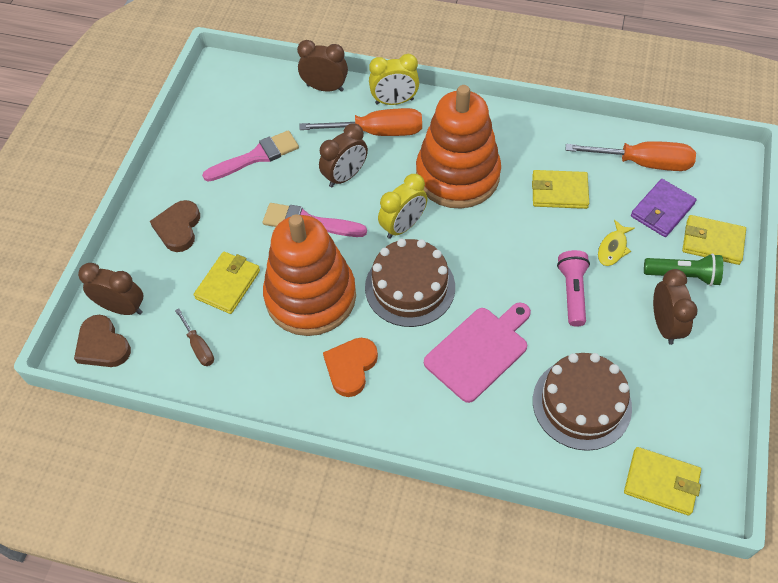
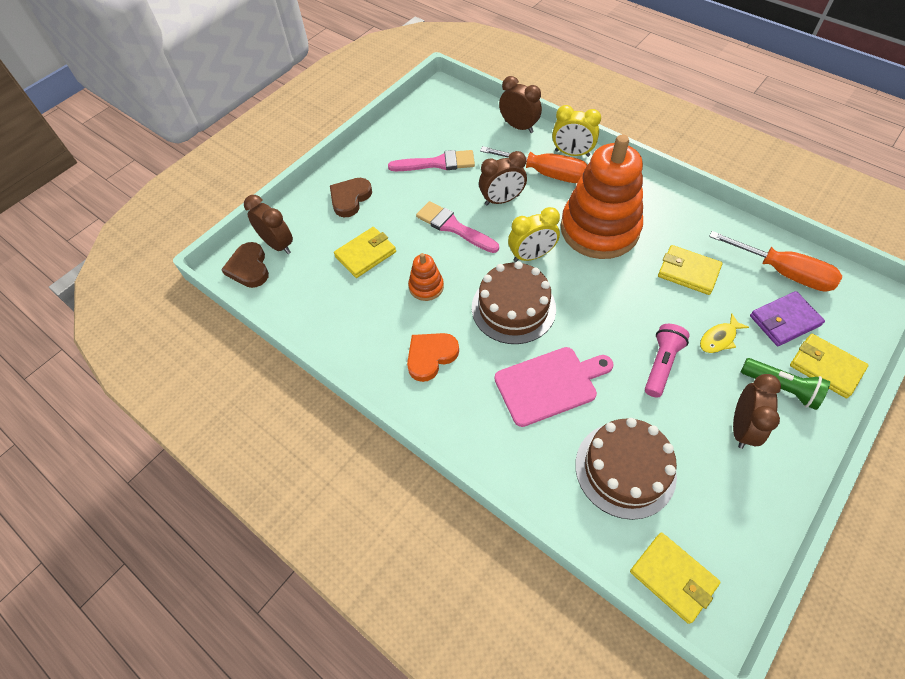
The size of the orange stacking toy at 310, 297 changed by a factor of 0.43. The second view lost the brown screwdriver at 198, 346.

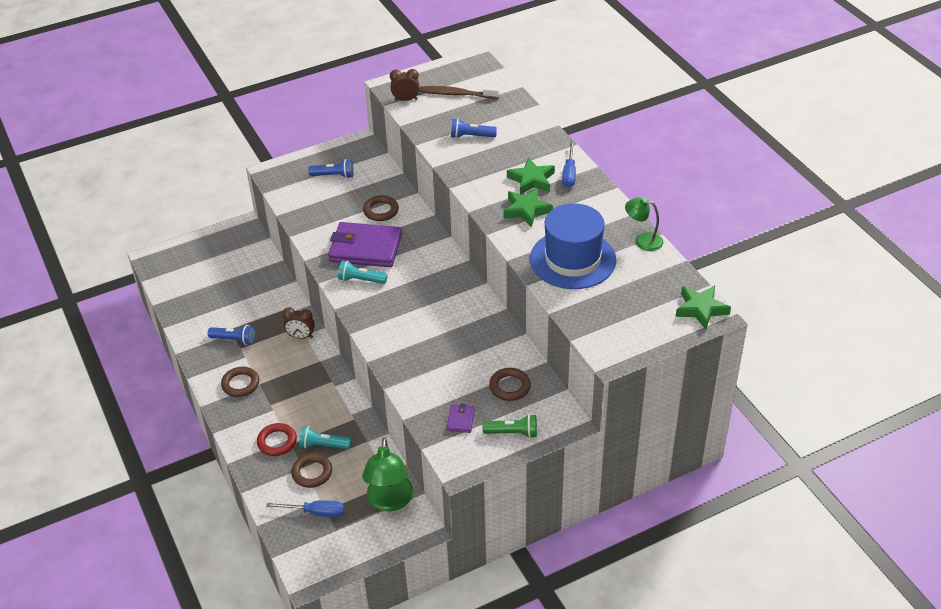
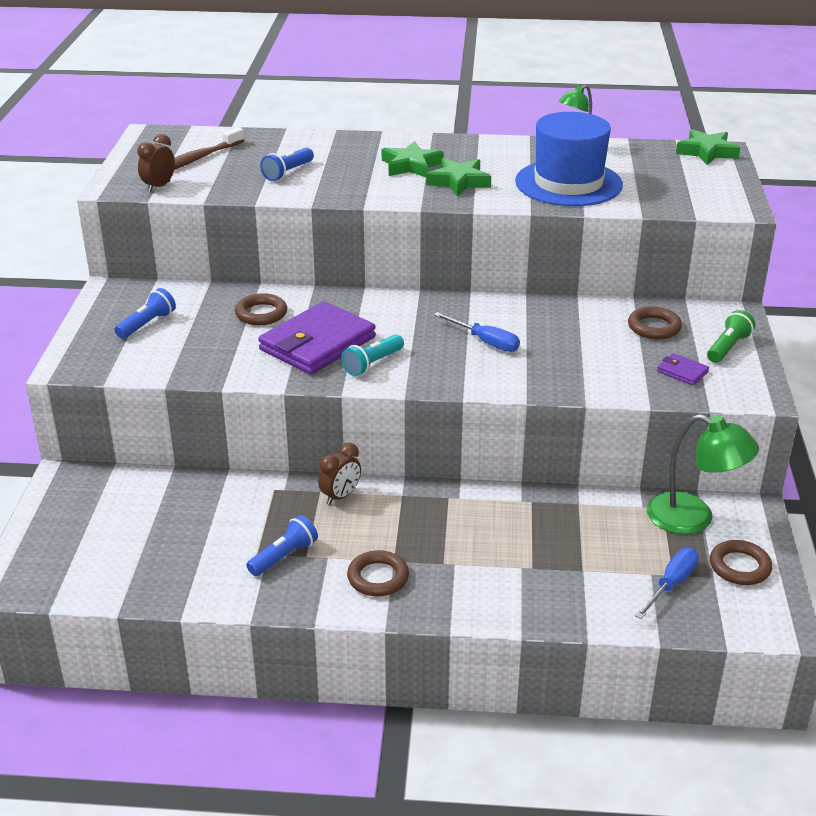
The blue screwdriver ended up elsewhere, having gone from 569, 173 to 485, 342. The brown ring ended up elsewhere, having gone from 312, 473 to 739, 567. The second view lost the red ring at 277, 442. The second view lost the turquoise flashlight at 323, 445.

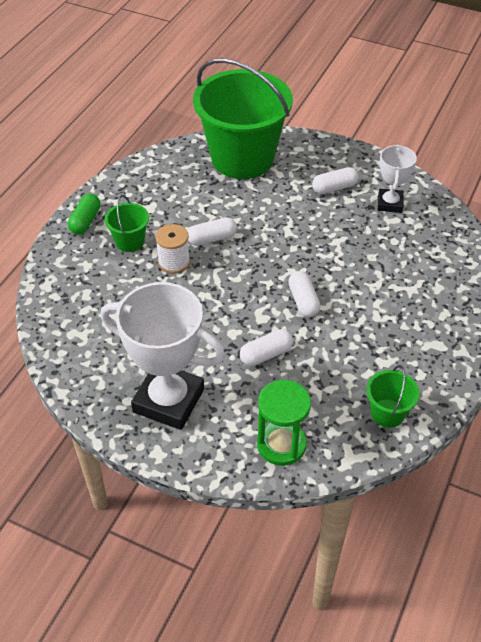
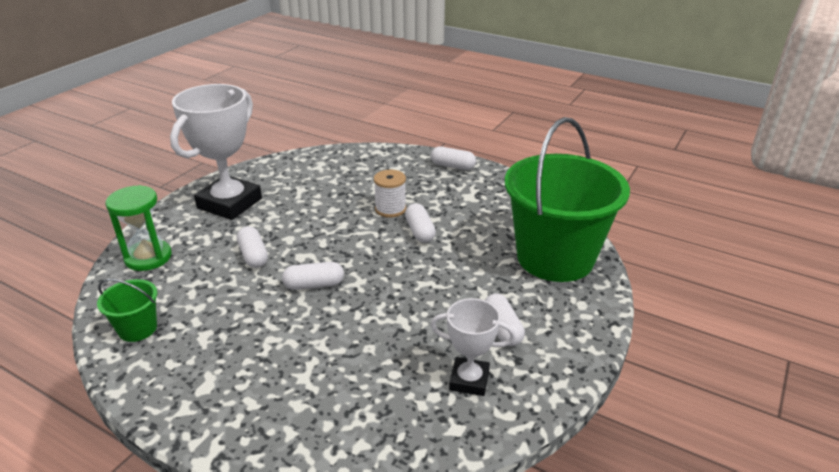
What was the green capsule at 85, 221 turned into the white capsule at 453, 166. The second view lost the green bucket at 130, 241.

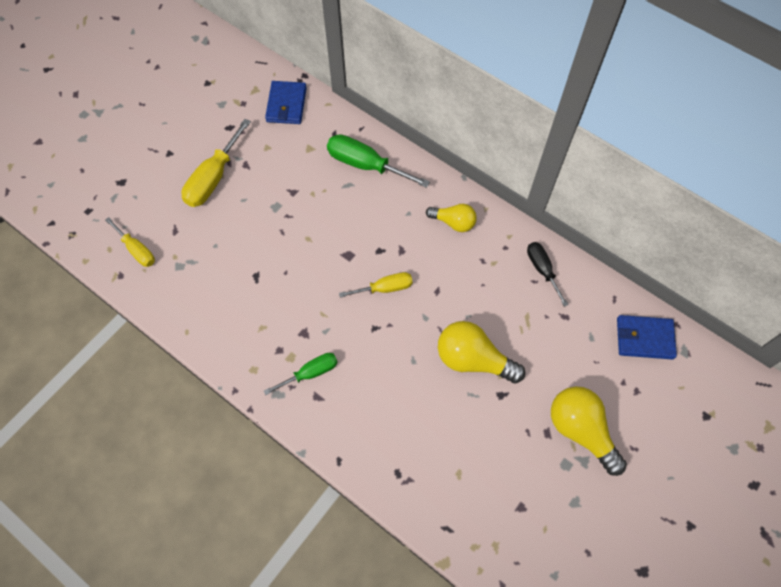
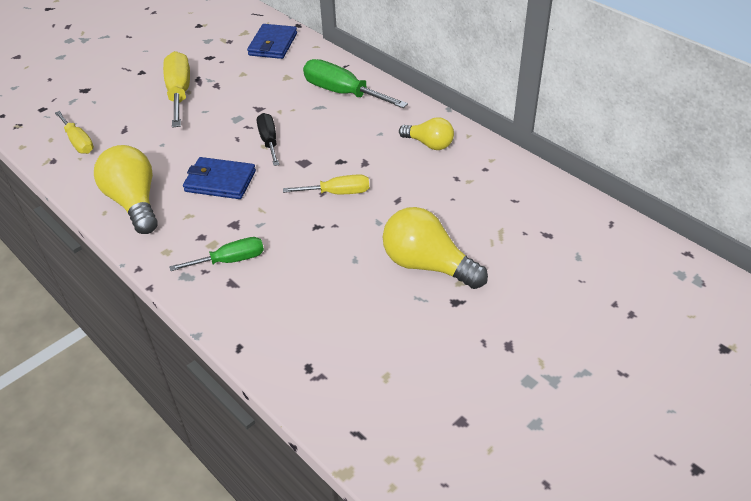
The yellow light bulb ended up elsewhere, having gone from 581, 430 to 134, 202. The yellow screwdriver at 213, 178 ended up facing another way, 135 degrees clockwise from before. The blue wallet ended up elsewhere, having gone from 644, 338 to 220, 181. The black screwdriver ended up elsewhere, having gone from 542, 270 to 269, 141.

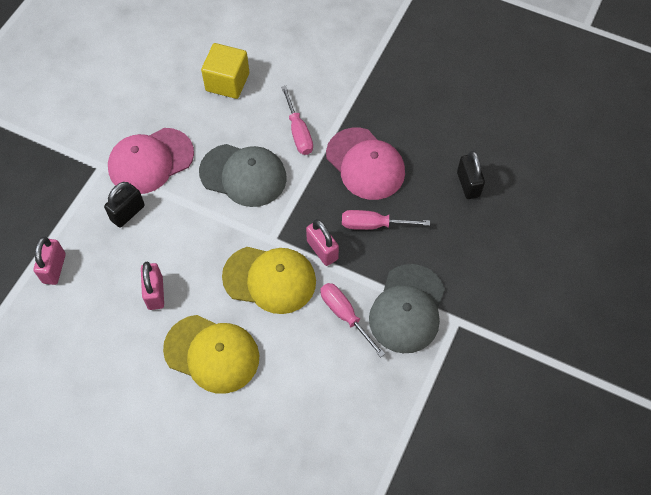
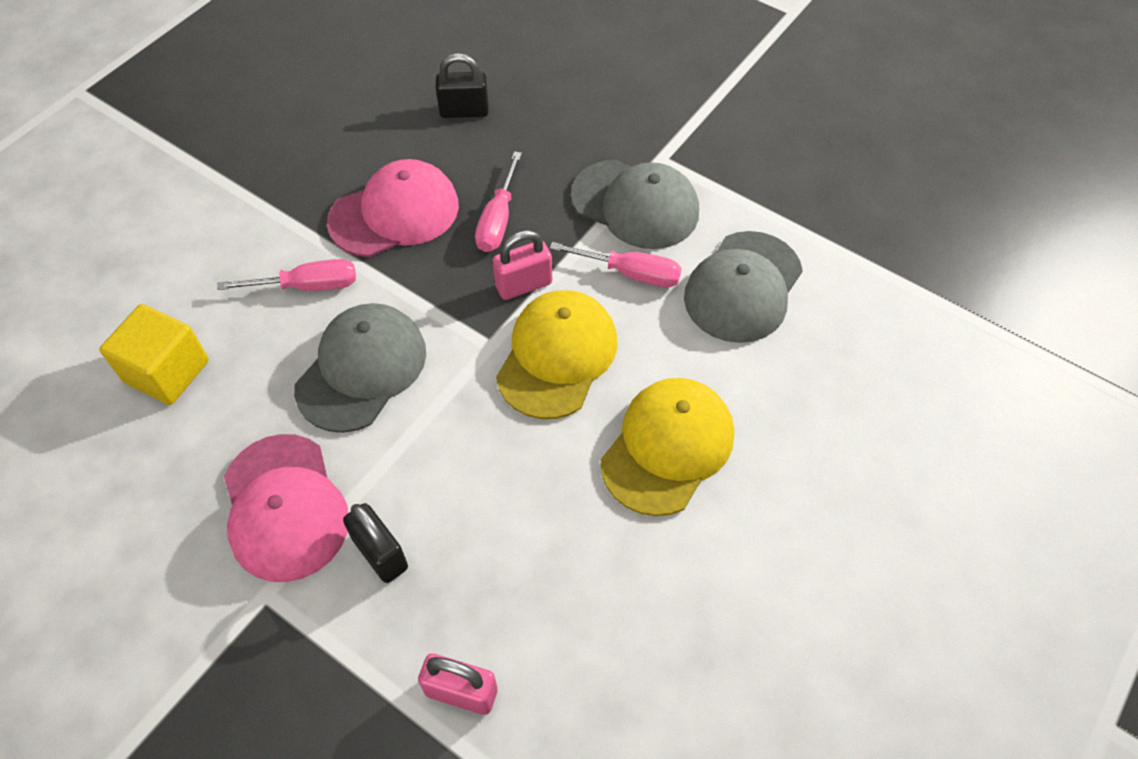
The pink screwdriver at 344, 314 ended up facing another way, 135 degrees counterclockwise from before. The second view gained the grey cap at 743, 287. The second view lost the pink padlock at 155, 293.

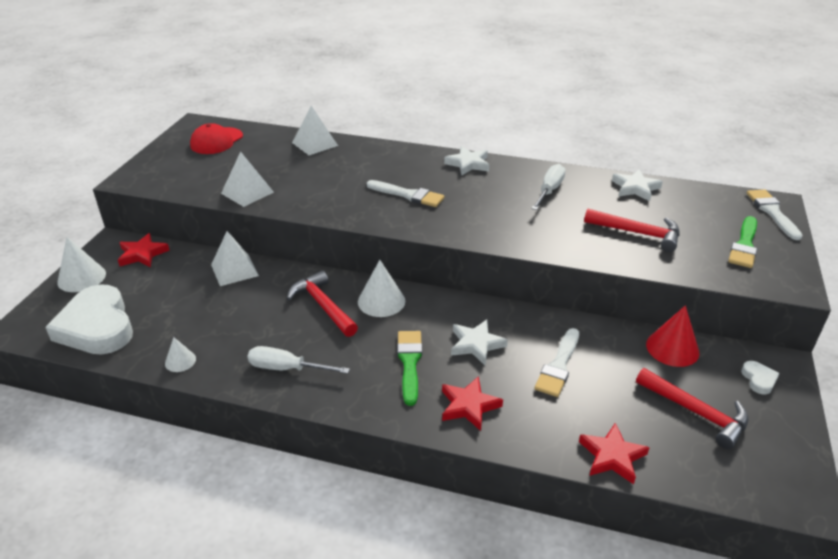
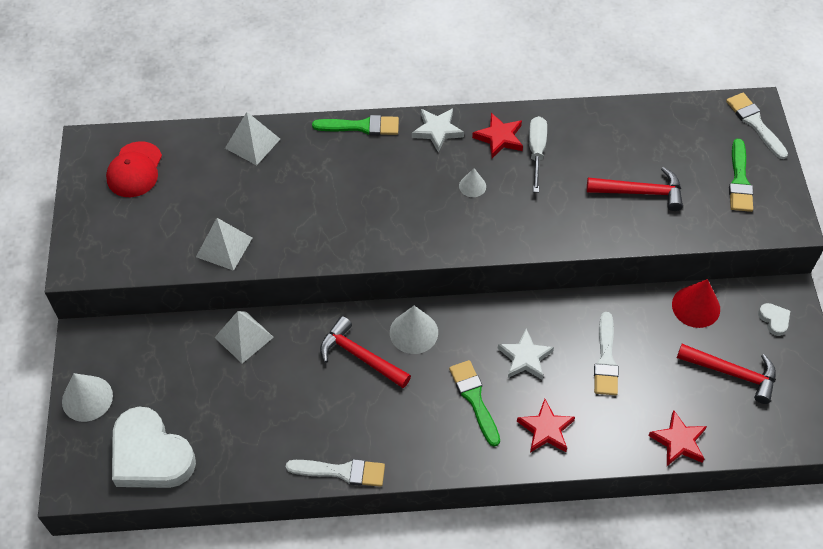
The white brush ended up elsewhere, having gone from 408, 195 to 341, 472. The second view gained the green brush at 361, 126. The white cone ended up elsewhere, having gone from 180, 361 to 472, 186. The red star ended up elsewhere, having gone from 142, 254 to 499, 138. The second view lost the white screwdriver at 287, 368. The second view lost the white star at 635, 188.

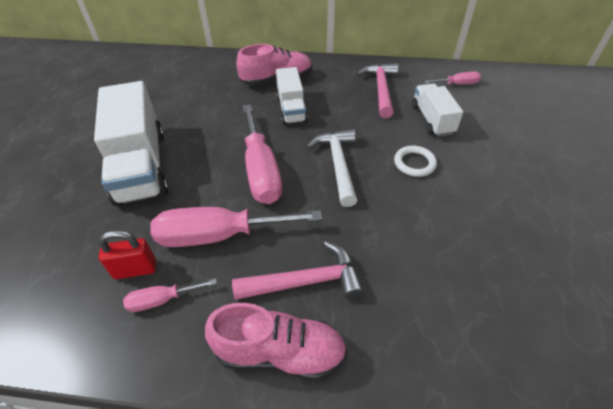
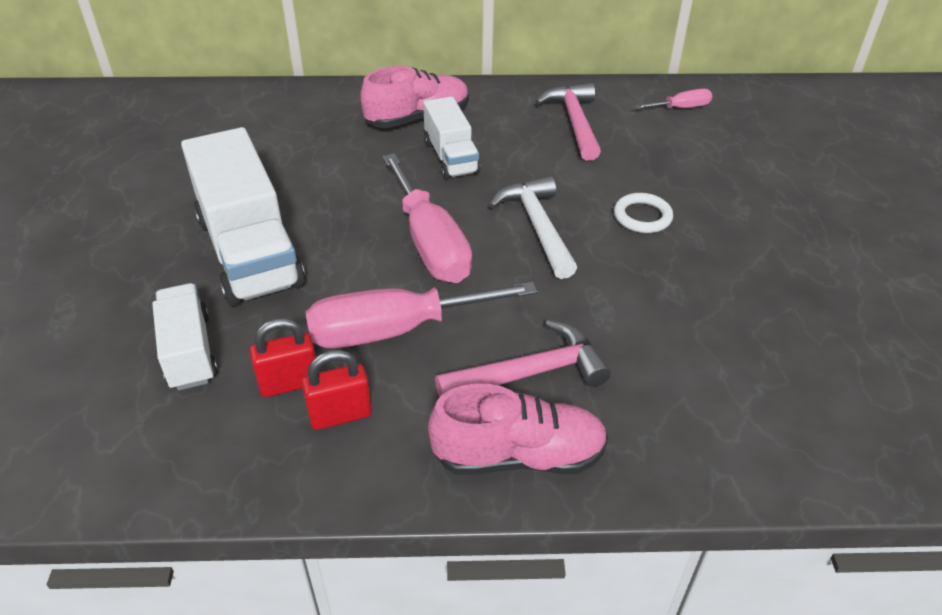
The white truck ended up elsewhere, having gone from 432, 120 to 189, 351. Where the pink screwdriver stood at 162, 300, the red padlock came to stand at 340, 415.

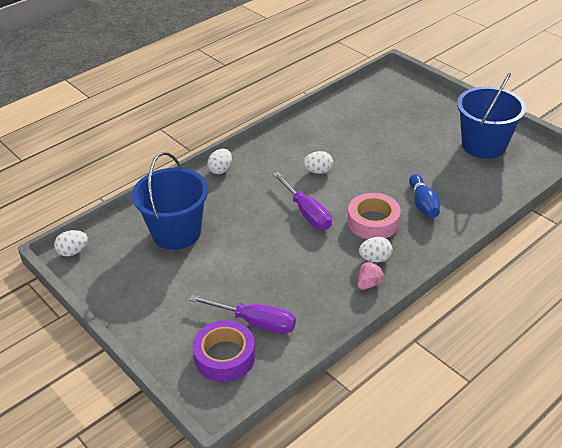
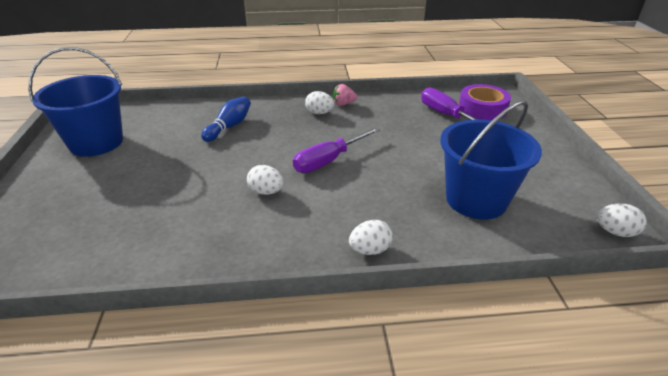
The purple screwdriver at 307, 213 ended up facing another way, 135 degrees counterclockwise from before. The second view lost the pink tape at 373, 222.

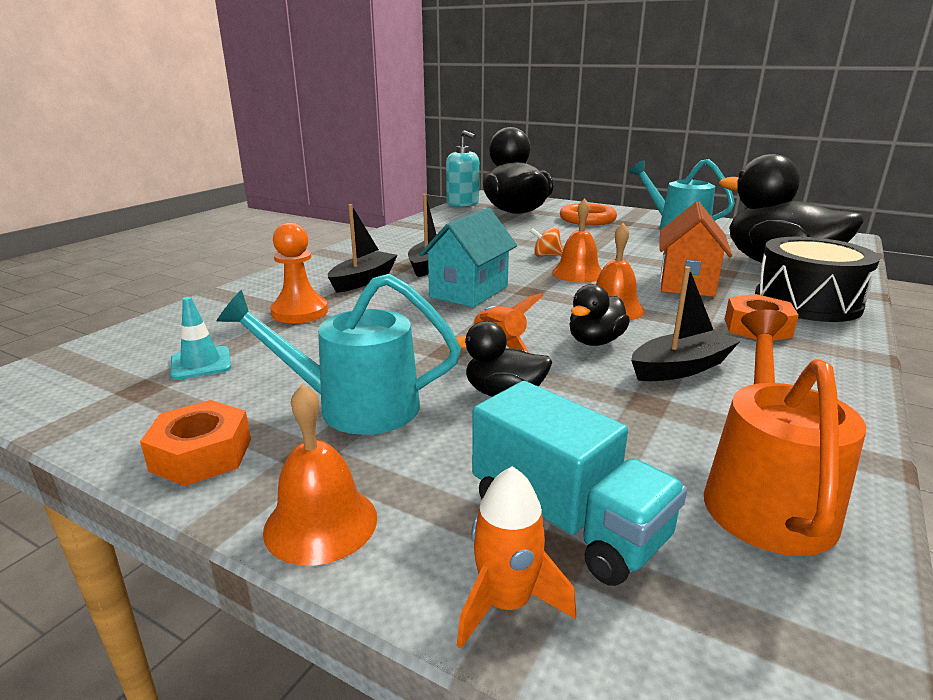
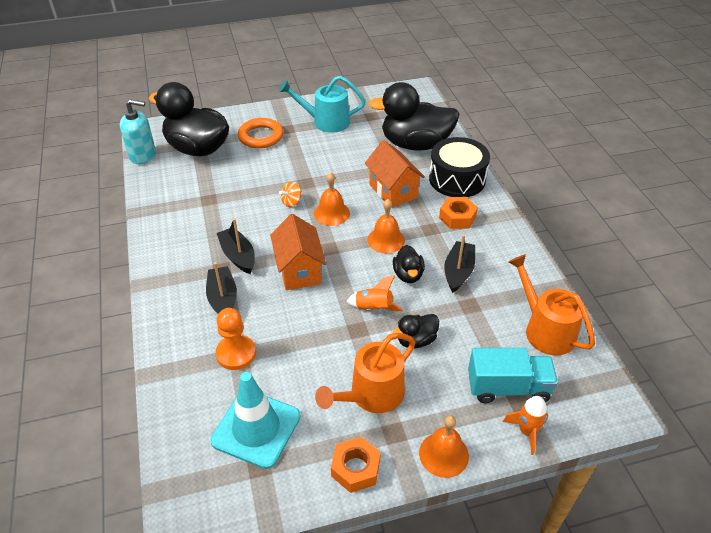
The size of the turquoise traffic cone at 201, 363 changed by a factor of 1.97. What was the turquoise house at 469, 292 turned into the orange house at 299, 270. What was the turquoise watering can at 354, 407 turned into the orange watering can at 371, 395.

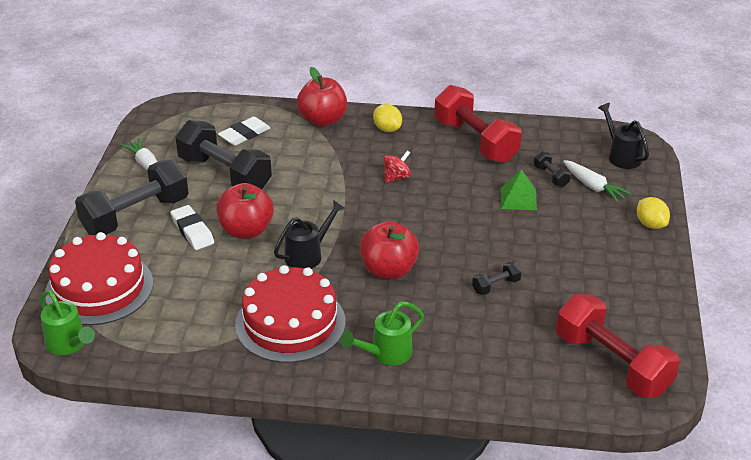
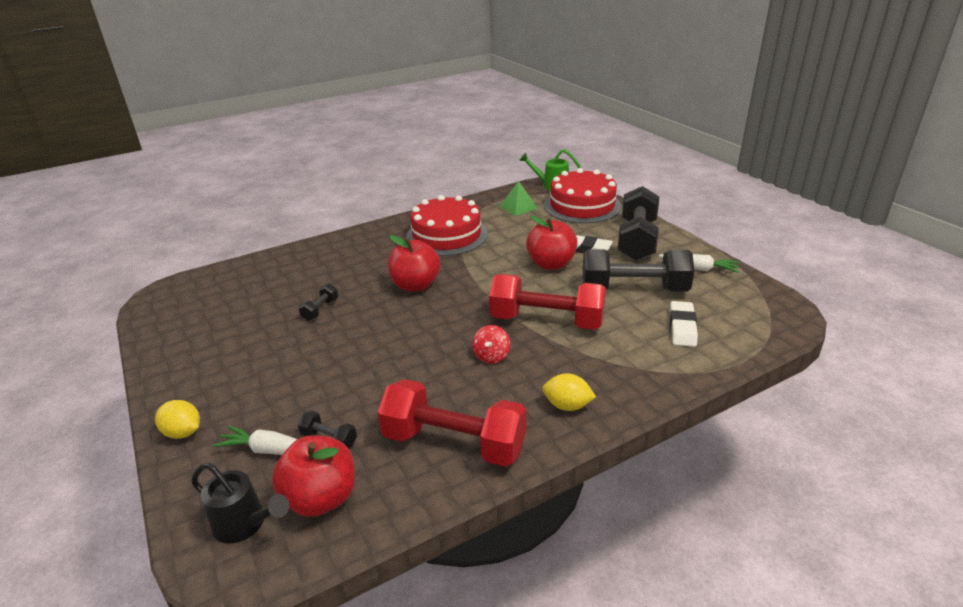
The red apple ended up elsewhere, having gone from 323, 120 to 321, 498. The red dumbbell ended up elsewhere, having gone from 612, 364 to 547, 321. The green pyramid ended up elsewhere, having gone from 518, 198 to 518, 207. The second view lost the black watering can at 308, 255. The second view lost the green watering can at 386, 354.

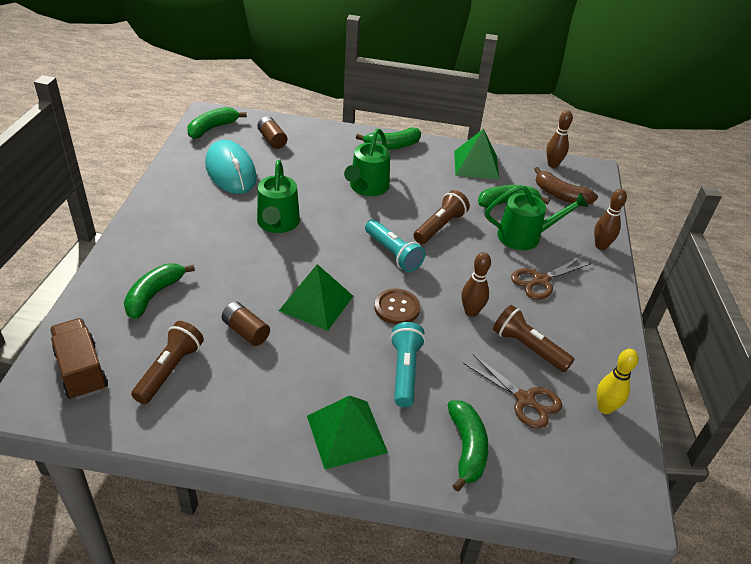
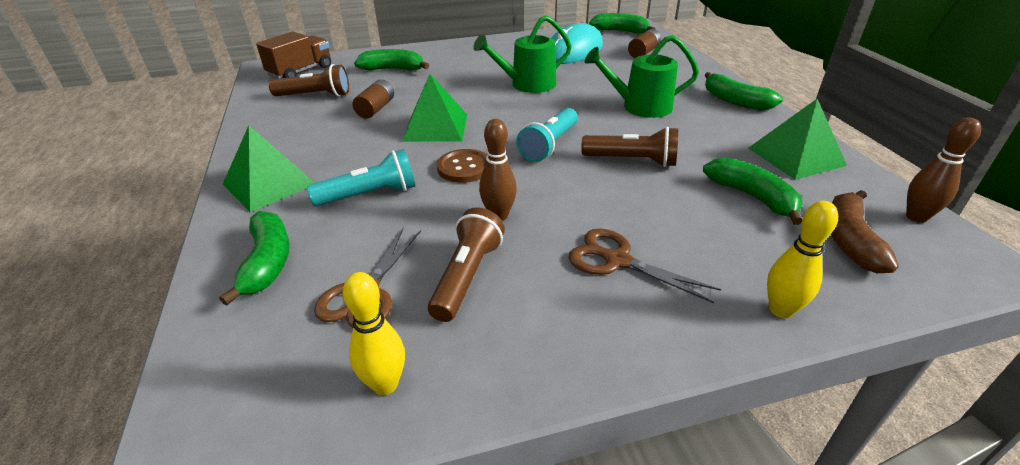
The green banana at 467, 448 ended up facing another way, 75 degrees counterclockwise from before. What was the brown bowling pin at 600, 246 turned into the yellow bowling pin at 781, 310. The second view lost the green watering can at 525, 236.

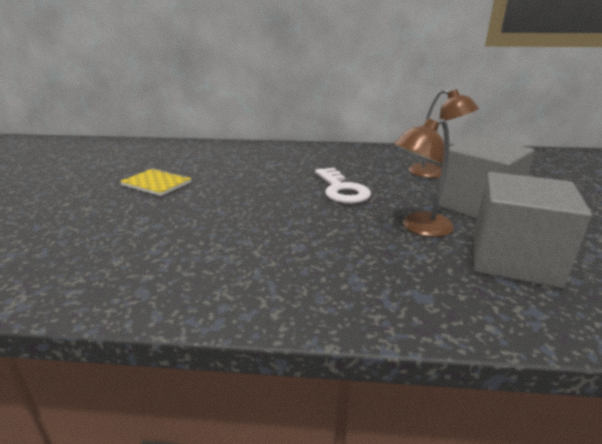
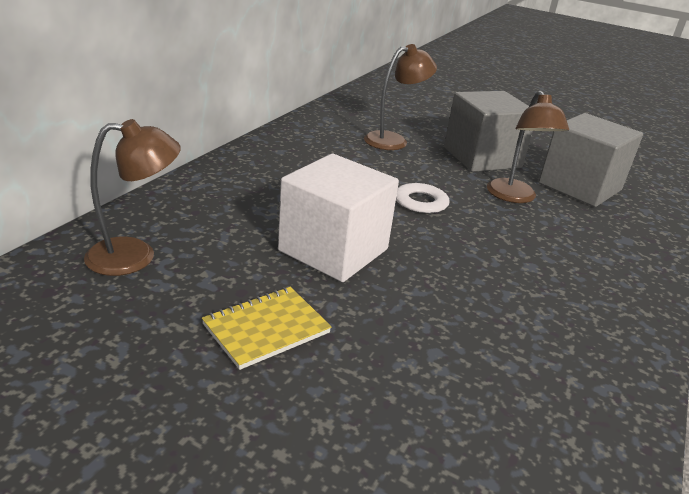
The second view gained the brown lamp at 135, 256. The second view gained the white cube at 333, 250.

